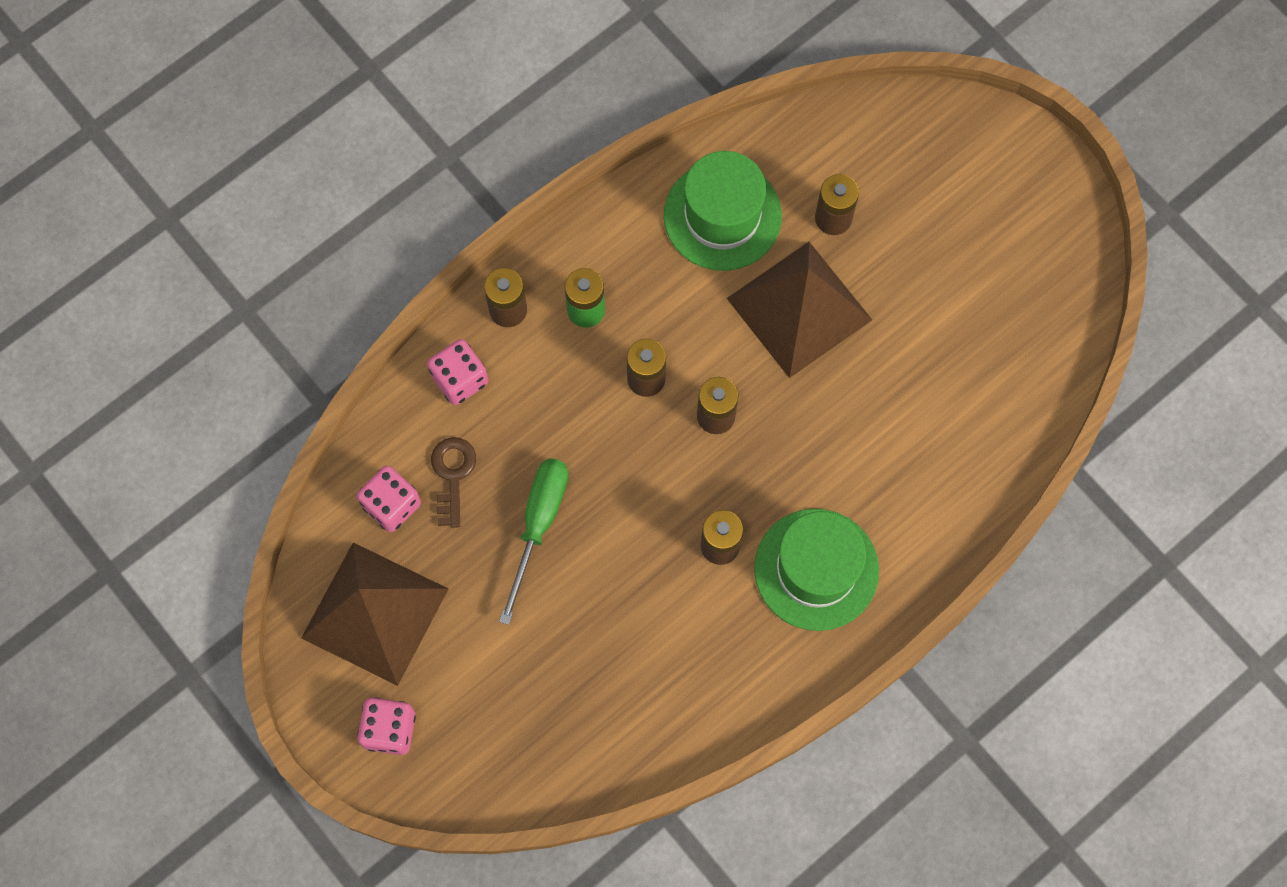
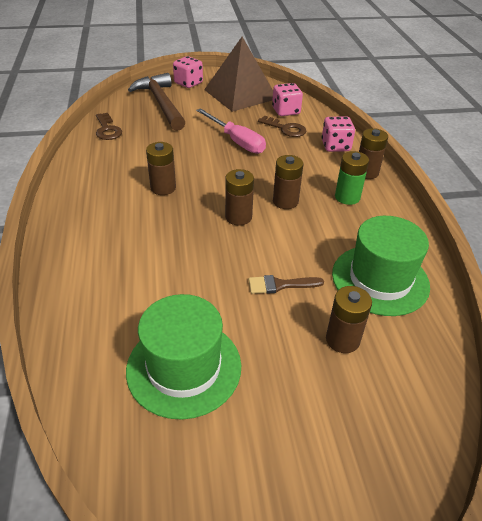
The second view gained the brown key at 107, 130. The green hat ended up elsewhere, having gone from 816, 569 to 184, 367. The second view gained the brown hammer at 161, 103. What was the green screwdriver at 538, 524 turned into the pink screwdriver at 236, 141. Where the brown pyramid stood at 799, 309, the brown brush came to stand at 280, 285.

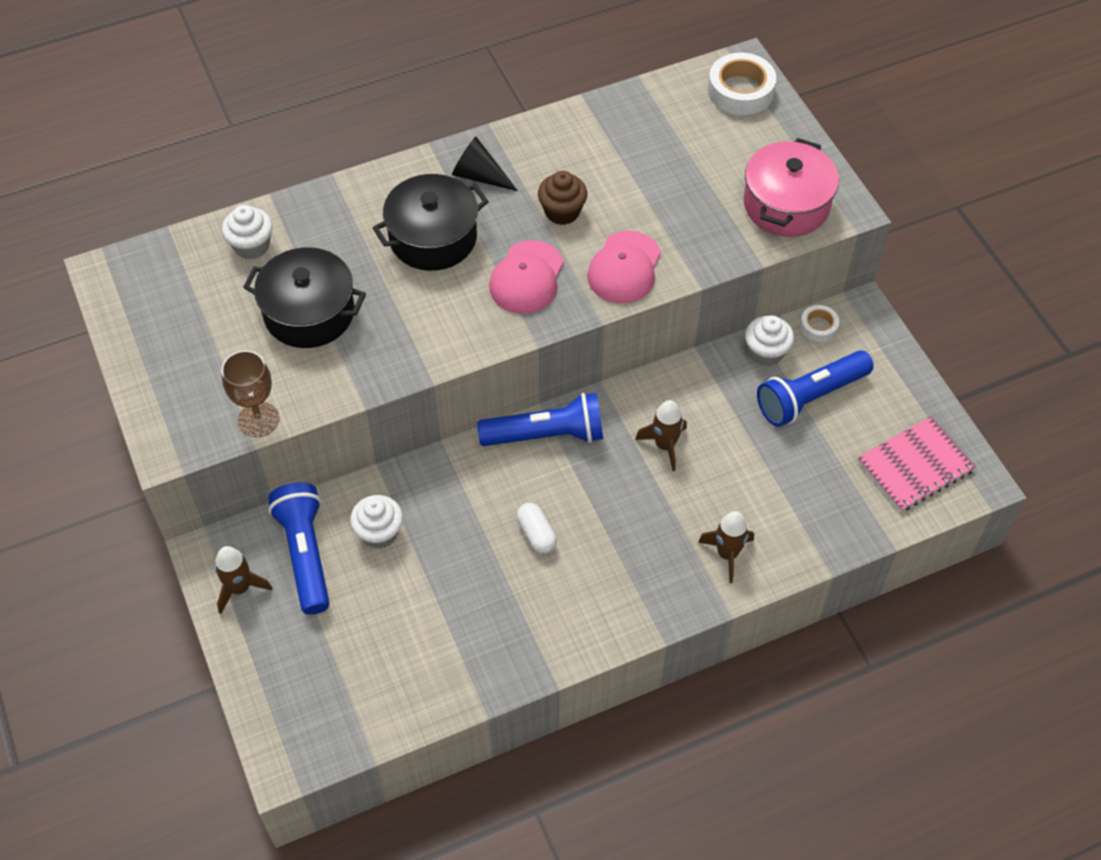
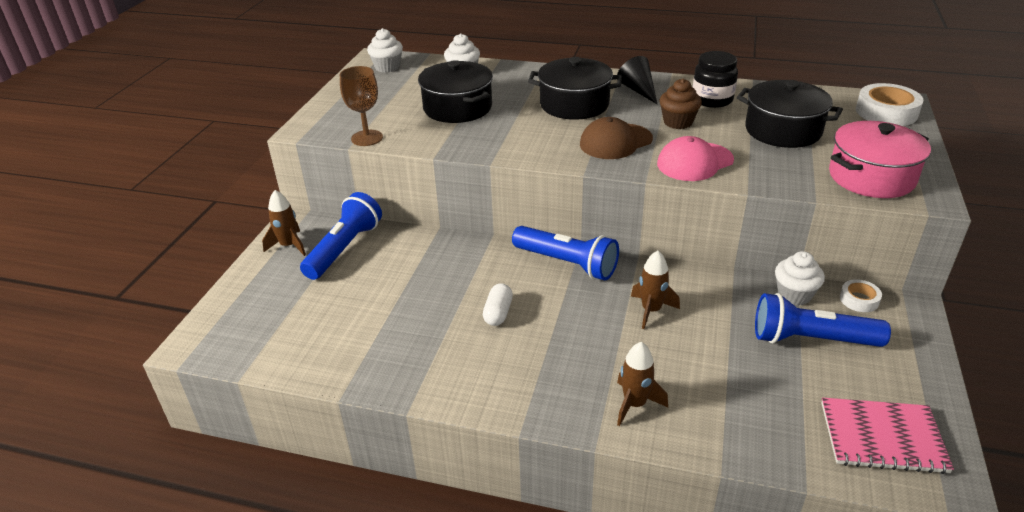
The white cupcake ended up elsewhere, having gone from 379, 533 to 387, 67. What was the pink cap at 527, 278 turned into the brown cap at 615, 142. The second view gained the black jar at 712, 99. The second view gained the black pot at 783, 130.

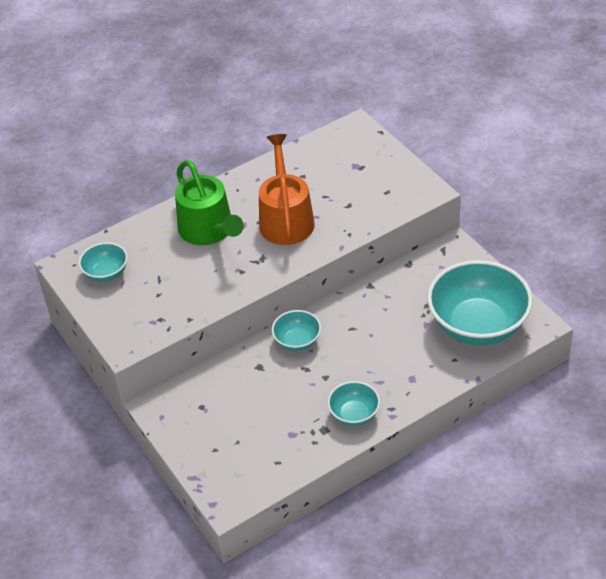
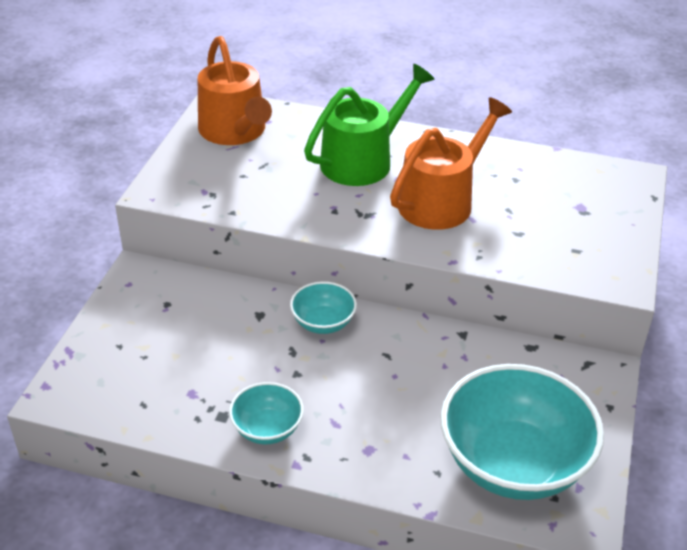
Where the turquoise bowl stood at 106, 273, the orange watering can came to stand at 235, 131. The green watering can at 209, 230 ended up facing another way, 150 degrees counterclockwise from before.

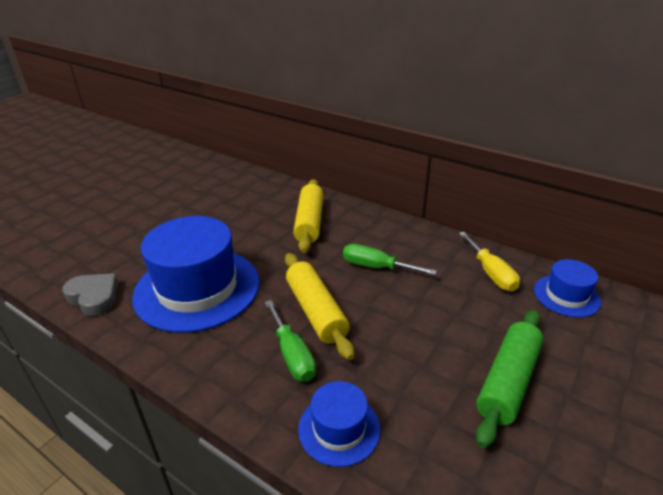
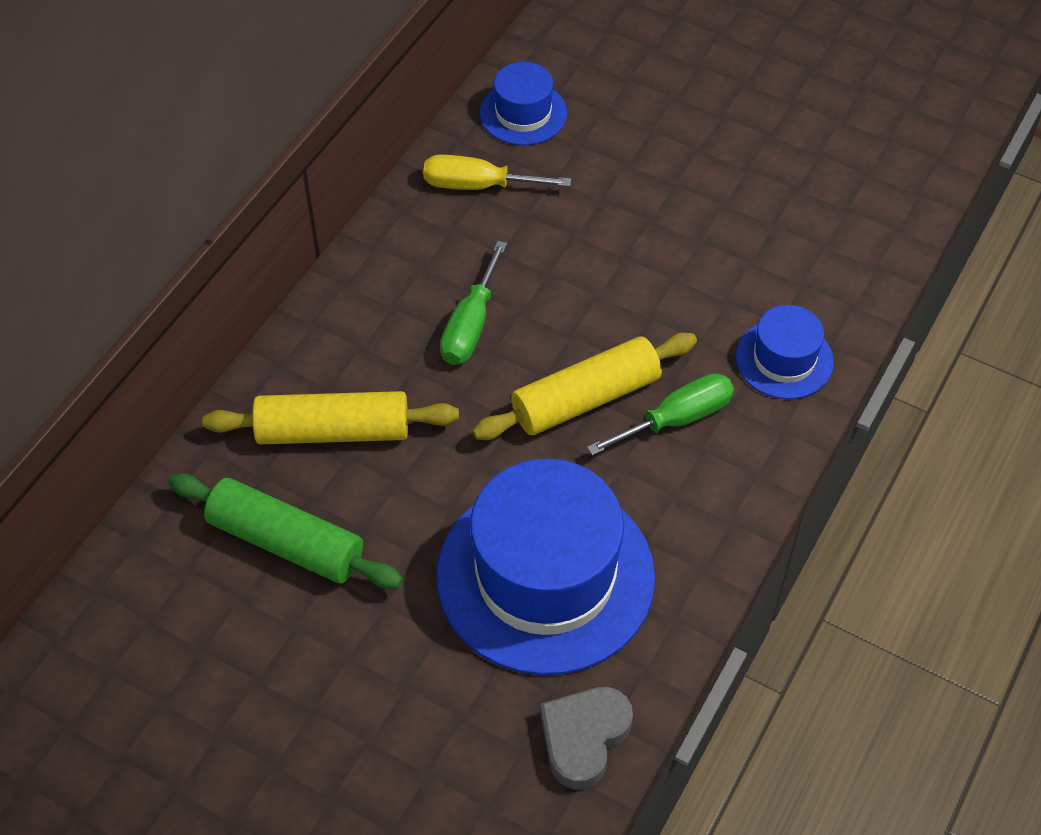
The green rolling pin ended up elsewhere, having gone from 508, 381 to 286, 542. The yellow screwdriver at 491, 273 ended up facing another way, 150 degrees counterclockwise from before.

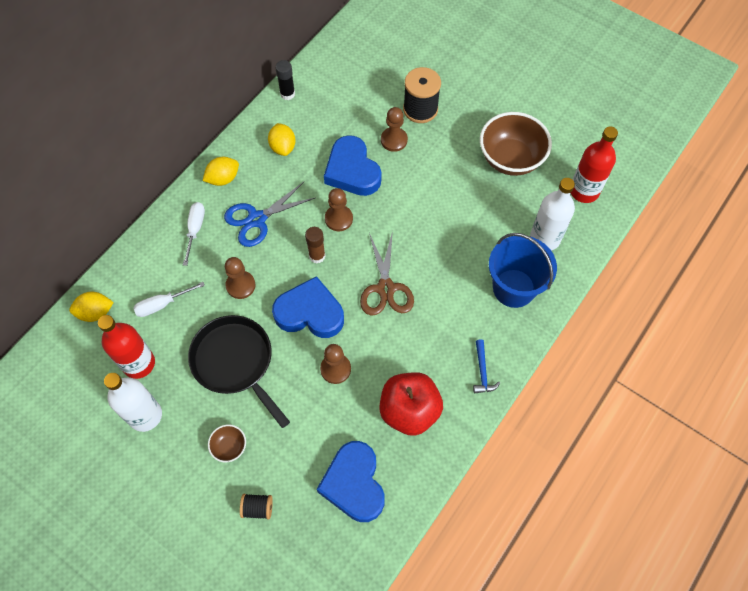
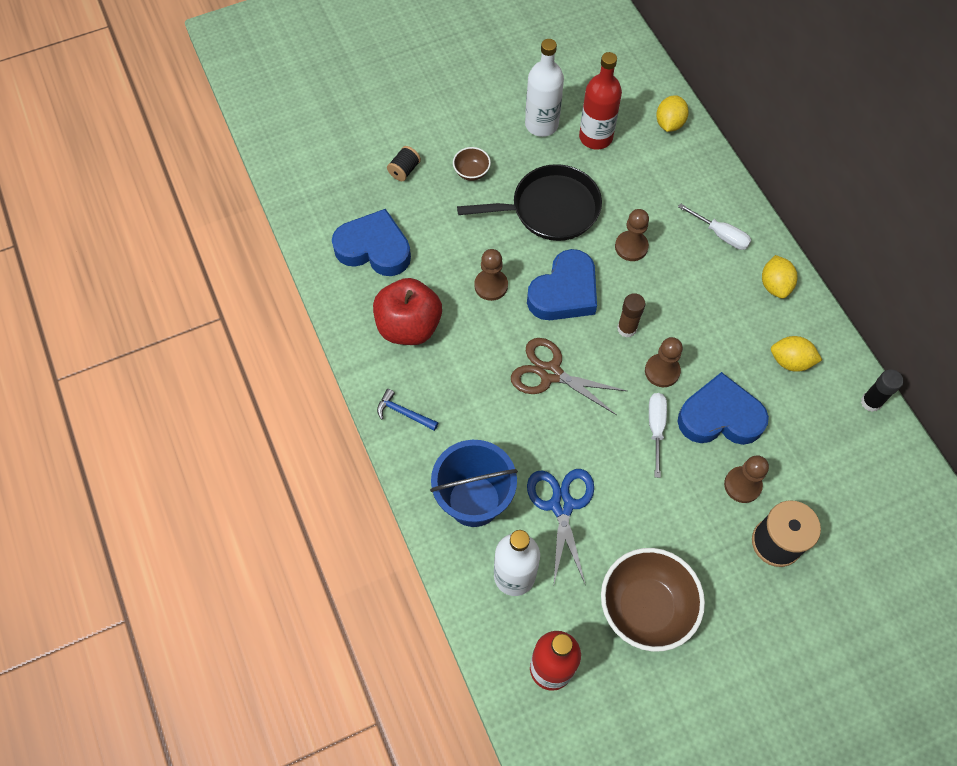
The blue scissors ended up elsewhere, having gone from 257, 219 to 562, 505. The white screwdriver ended up elsewhere, having gone from 162, 304 to 656, 428.

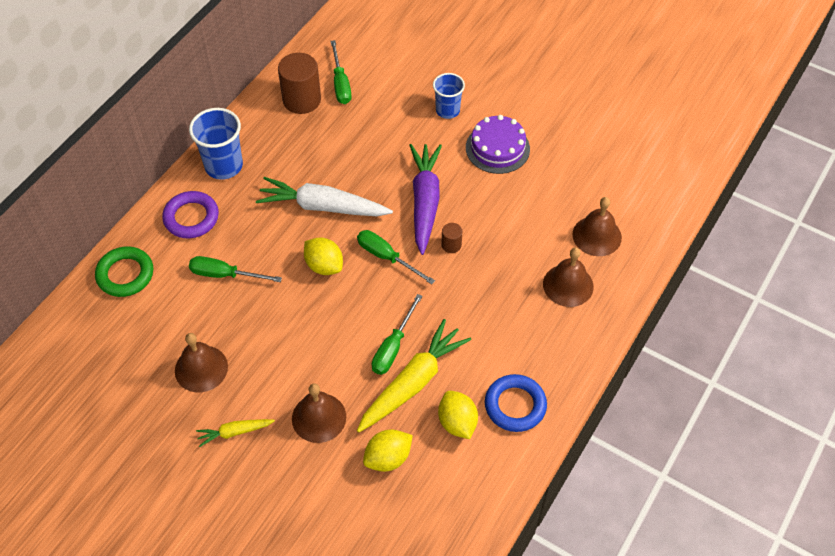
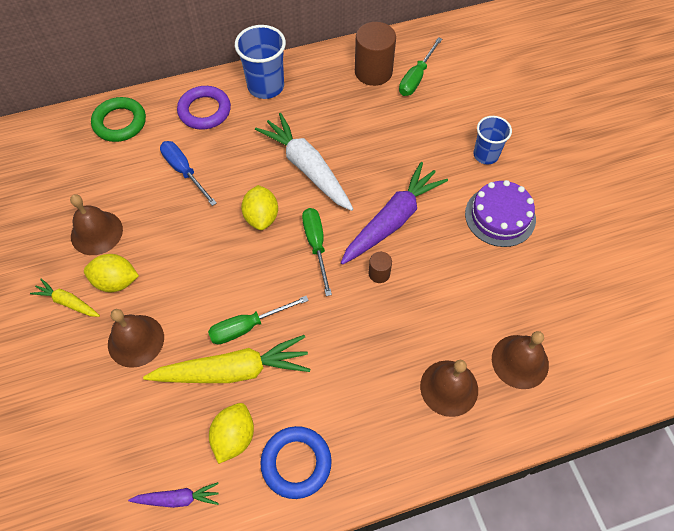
The yellow lemon ended up elsewhere, having gone from 388, 458 to 116, 281. The second view gained the purple carrot at 177, 498. What was the green screwdriver at 225, 275 turned into the blue screwdriver at 184, 171.

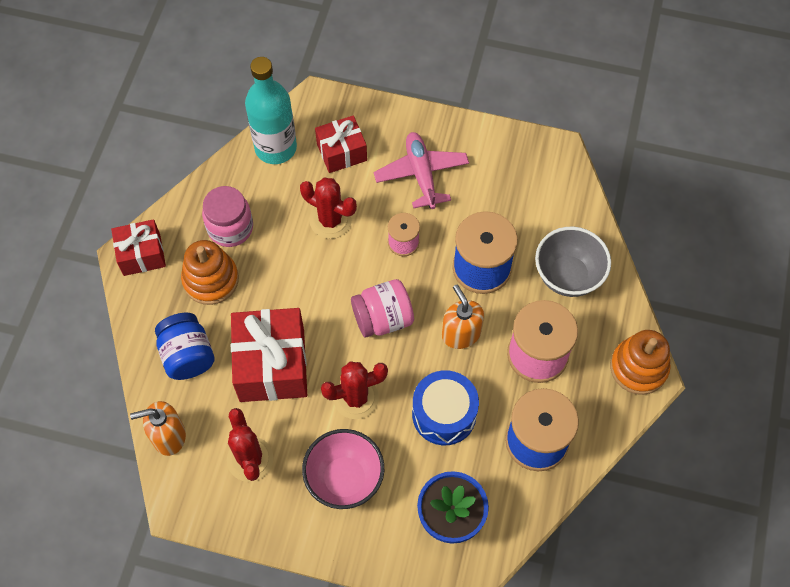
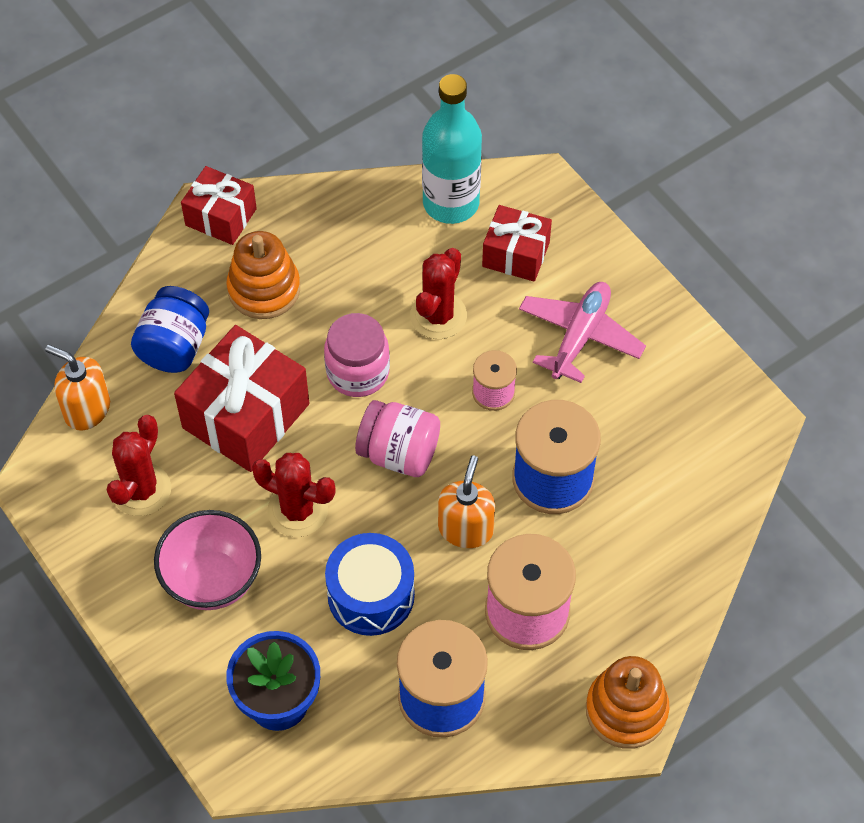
The pink jar ended up elsewhere, having gone from 230, 228 to 358, 372. The red cactus at 330, 220 ended up facing another way, 45 degrees clockwise from before. The second view lost the grey bowl at 568, 276.

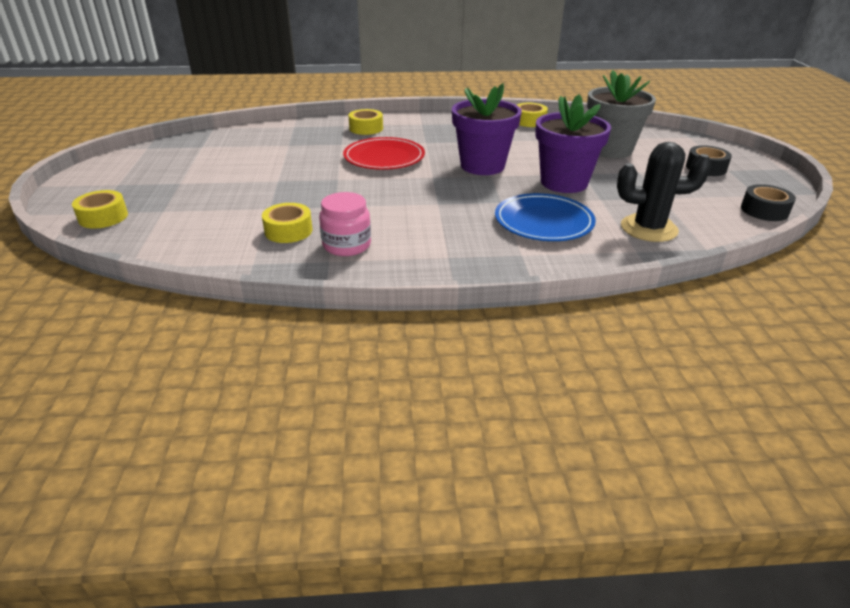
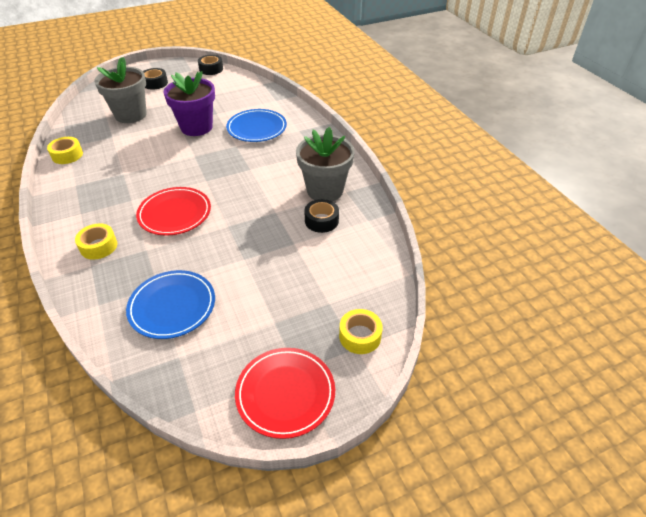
The second view gained the blue plate at 172, 306. The second view gained the red plate at 285, 393. Where the pink jar stood at 346, 245, the grey flower pot came to stand at 325, 190. What was the yellow tape at 288, 231 turned into the black tape at 321, 221. The second view lost the purple flower pot at 482, 166. The second view lost the black cactus at 648, 228.

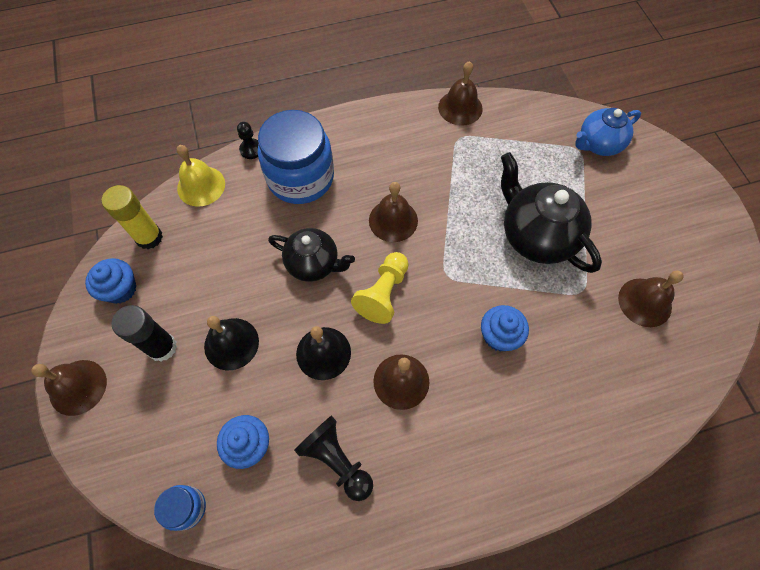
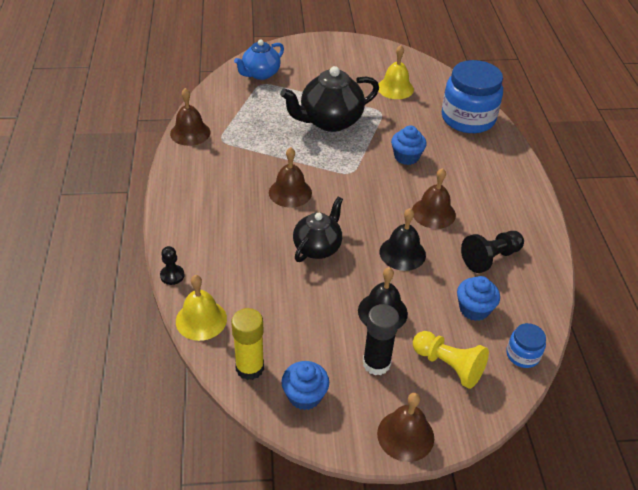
The blue teapot at 598, 144 ended up facing another way, 60 degrees clockwise from before. What was the brown bell at 645, 302 turned into the yellow bell at 395, 88. The yellow pawn ended up elsewhere, having gone from 383, 293 to 448, 366. The blue jar ended up elsewhere, having gone from 300, 178 to 468, 118.

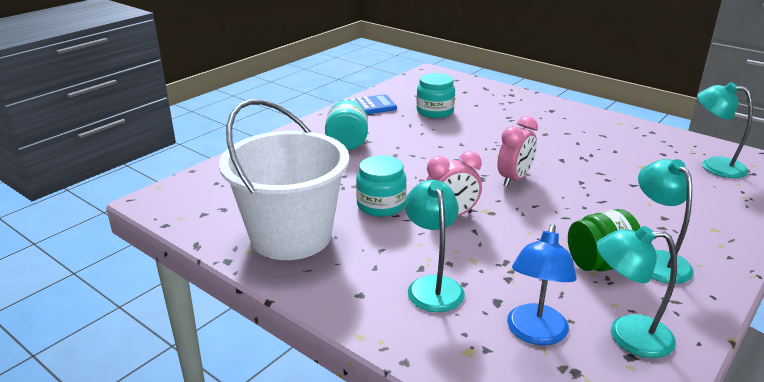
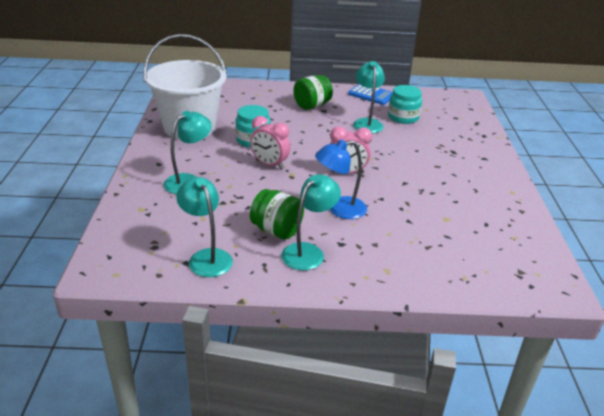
What was the turquoise jar at 347, 143 turned into the green jar at 312, 106. The blue lamp ended up elsewhere, having gone from 535, 334 to 339, 209. The turquoise lamp ended up elsewhere, having gone from 714, 166 to 367, 123.

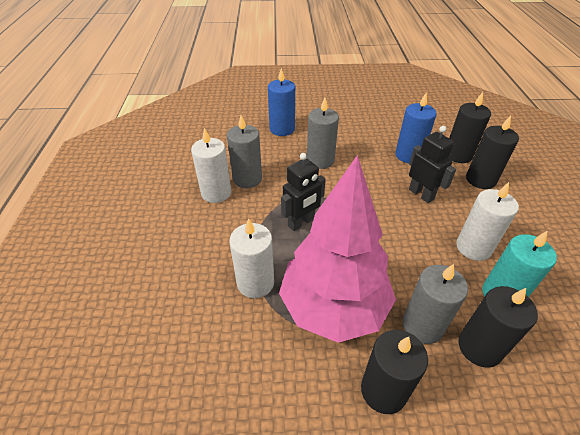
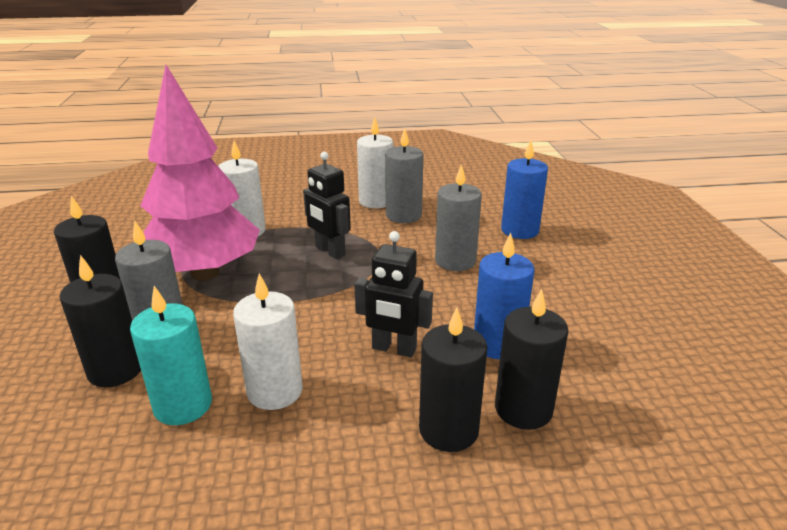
The black robot at 421, 194 ended up facing another way, 60 degrees clockwise from before.

